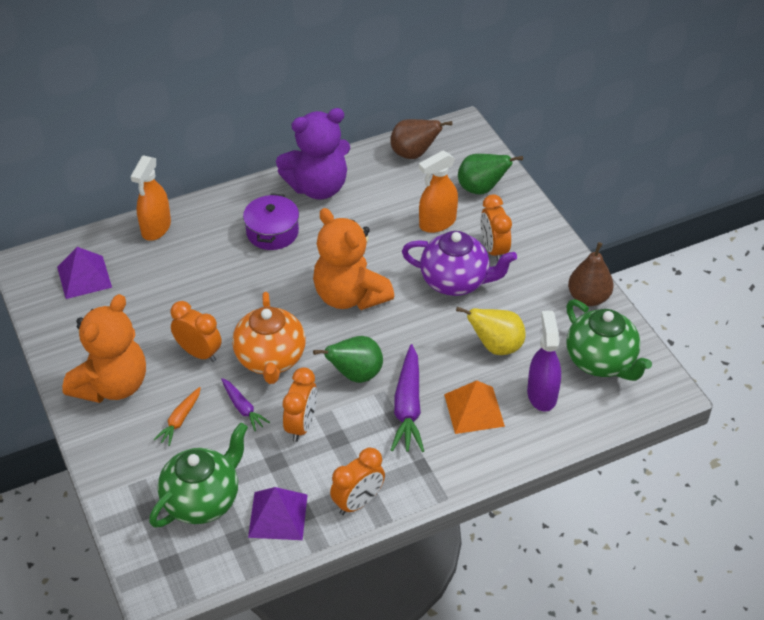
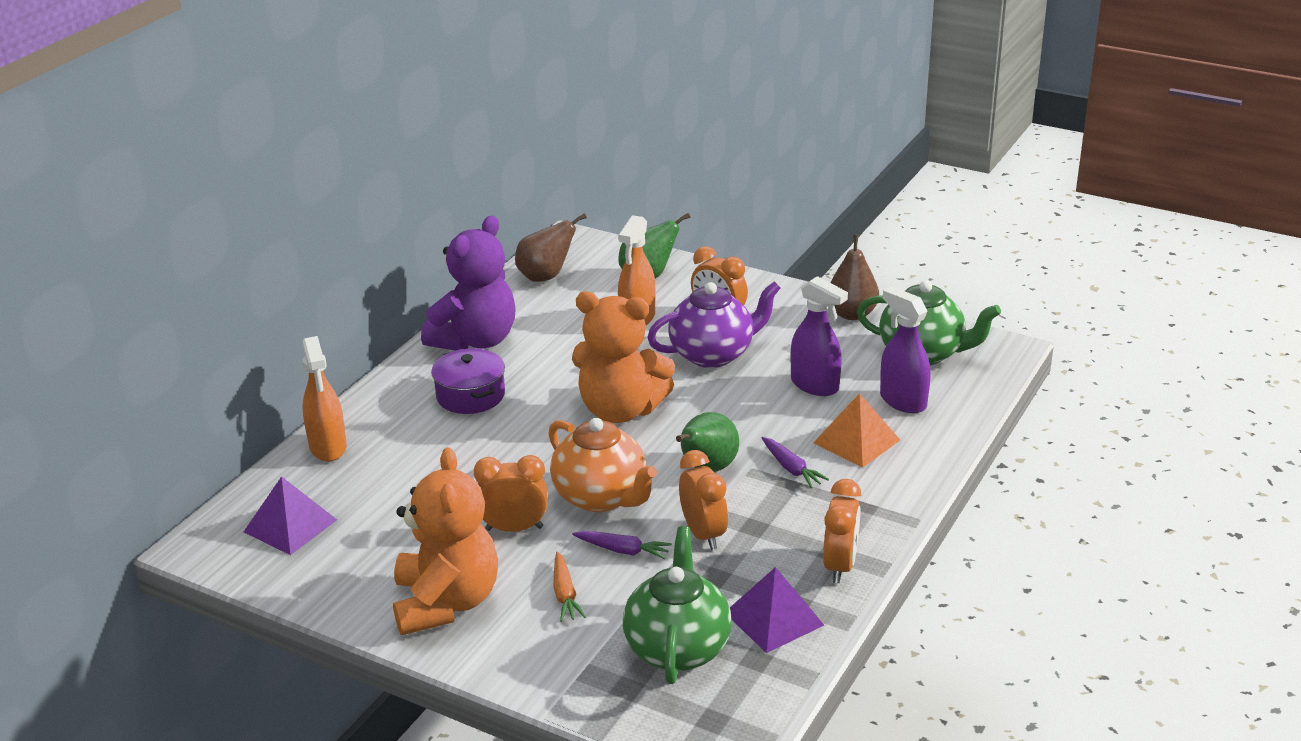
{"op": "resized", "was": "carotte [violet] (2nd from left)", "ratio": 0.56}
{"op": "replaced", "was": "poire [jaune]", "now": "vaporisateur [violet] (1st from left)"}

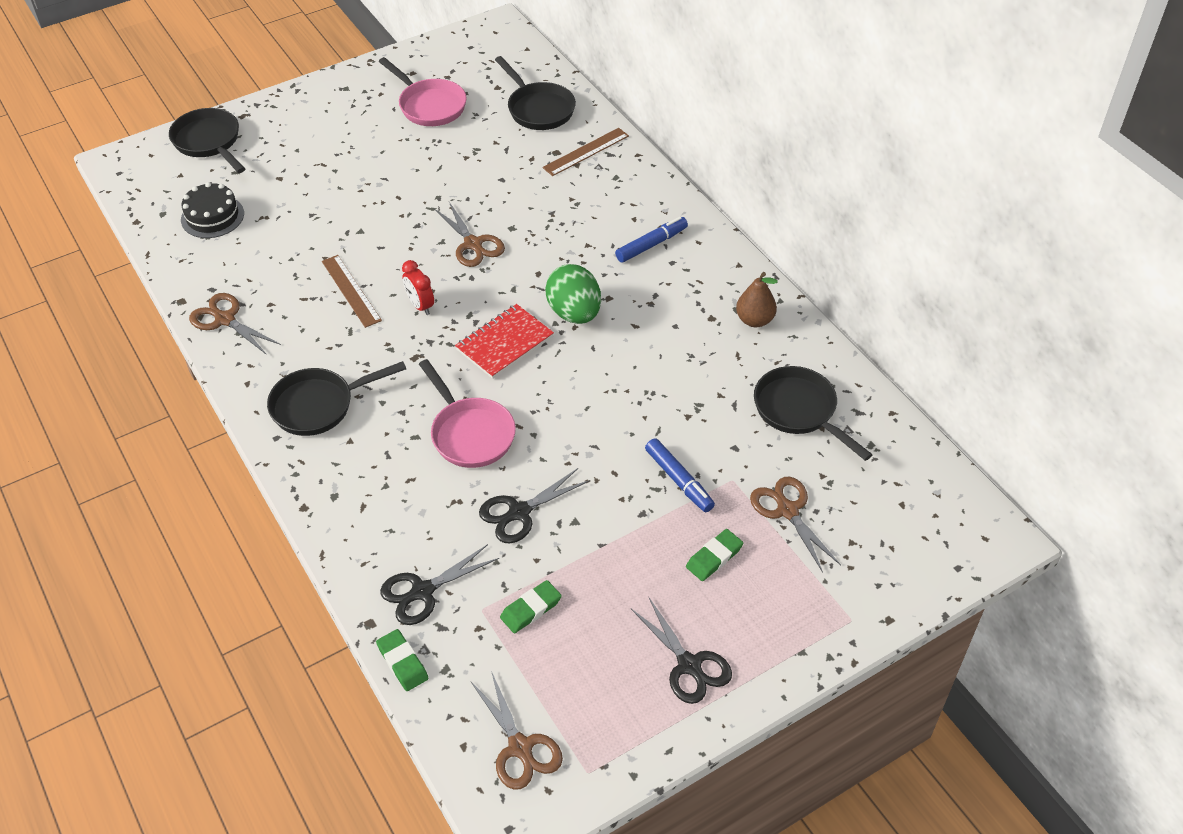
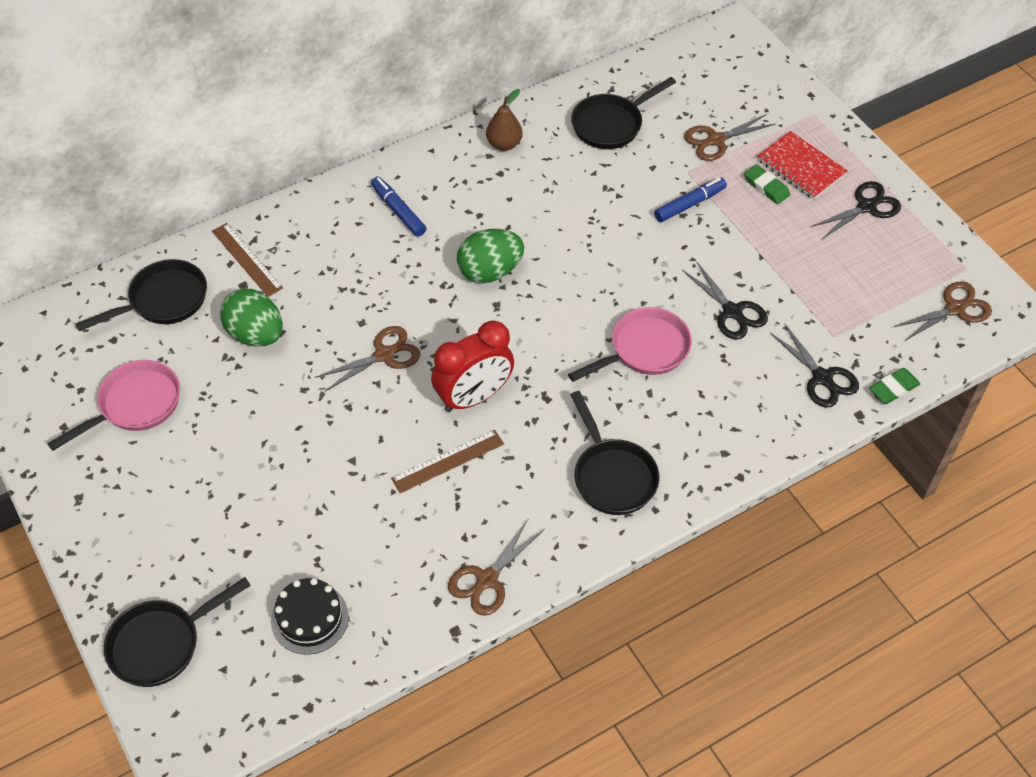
{"op": "added", "now": "œuf [vert] (1st from left)"}
{"op": "resized", "was": "réveil [rouge]", "ratio": 1.88}
{"op": "moved", "was": "carnet [rouge]"}
{"op": "removed", "was": "gomme [vert] (2nd from left)"}

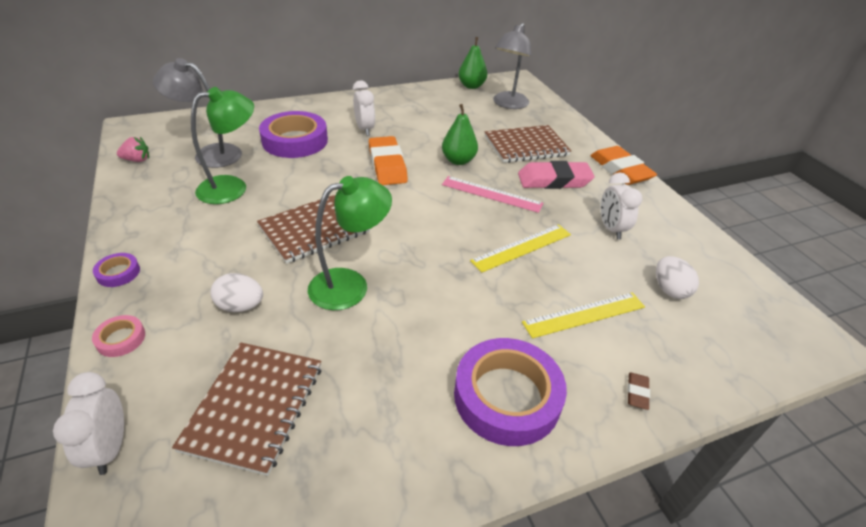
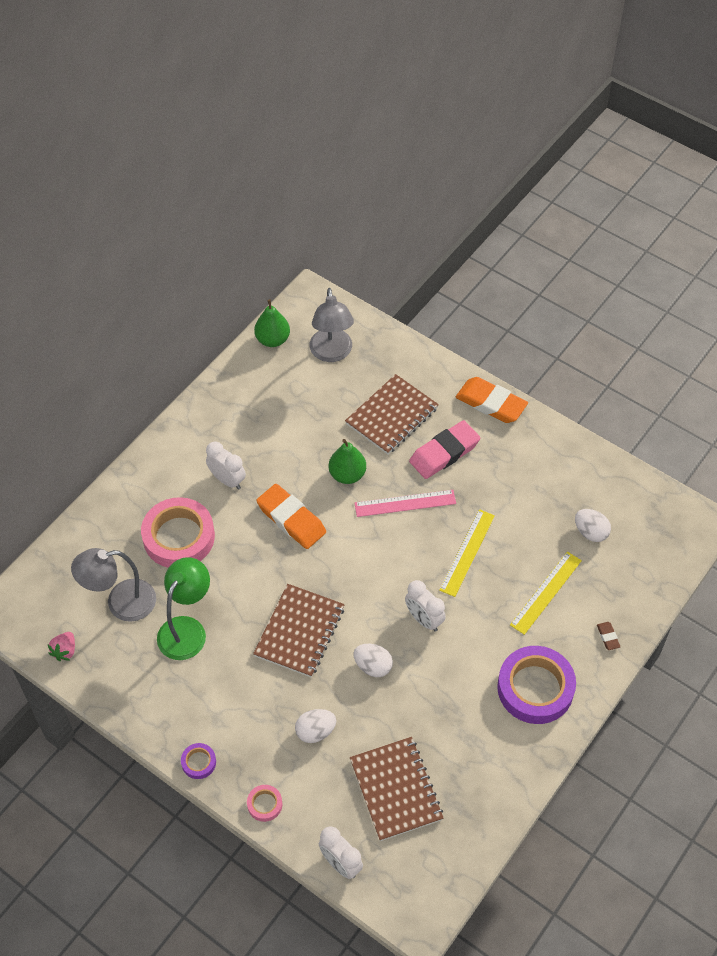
{"op": "turned", "was": "fraise [rose]", "clockwise": 150}
{"op": "recoloured", "was": "ruban adhésif [violet] (2nd from left)", "now": "ruban adhésif [rose] (1st from left)"}
{"op": "replaced", "was": "lampe [vert] (2nd from left)", "now": "œuf [blanc] (2nd from left)"}
{"op": "moved", "was": "réveil [blanc] (3rd from left)"}

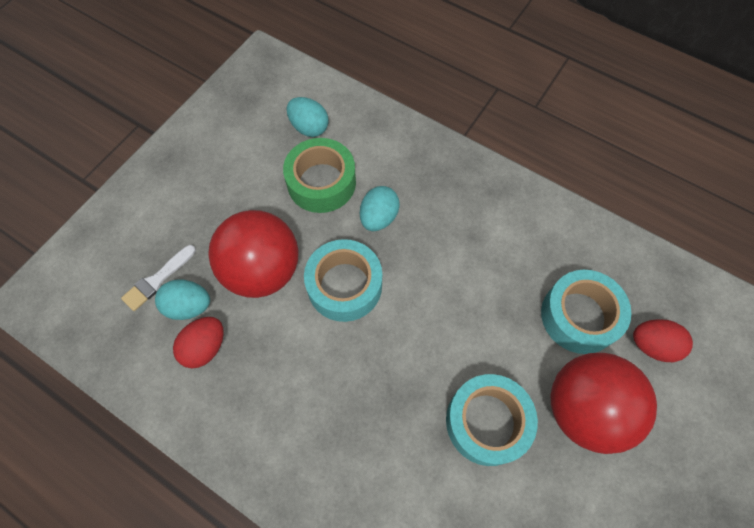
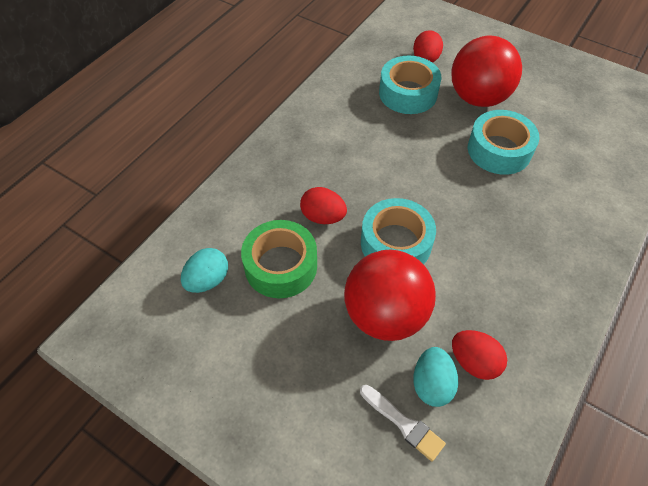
{"op": "recoloured", "was": "œuf [turquoise] (3rd from left)", "now": "œuf [rouge] (1st from left)"}

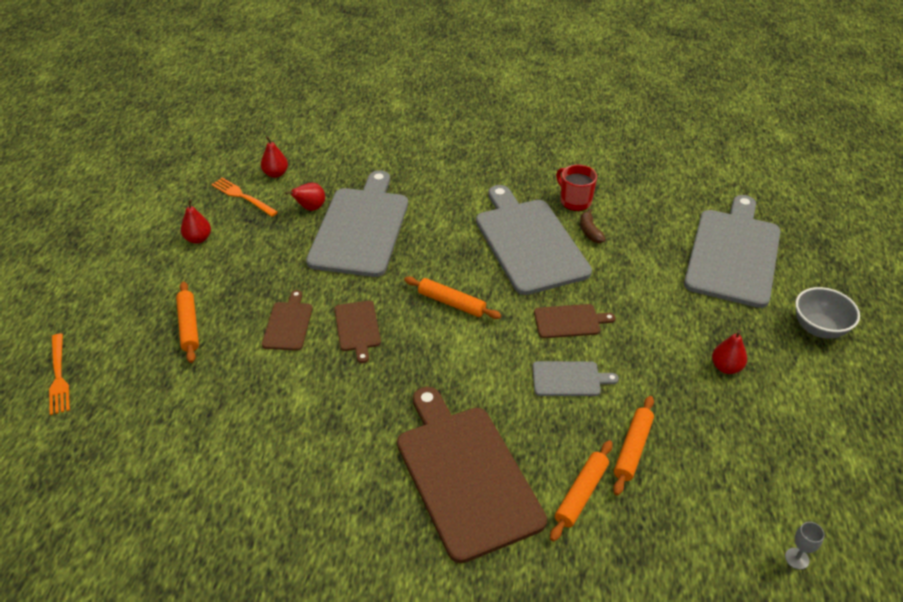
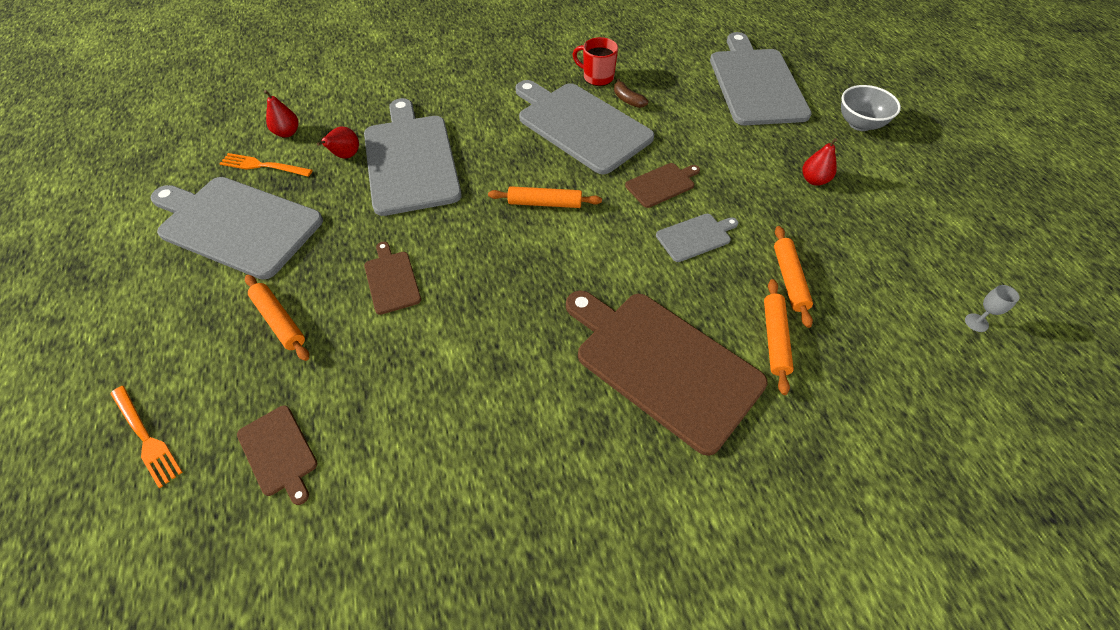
{"op": "replaced", "was": "poire [rouge] (1st from left)", "now": "planche à découper [gris] (1st from left)"}
{"op": "moved", "was": "planche à découper [marron] (2nd from left in the first image)", "now": "planche à découper [marron] (1st from left)"}

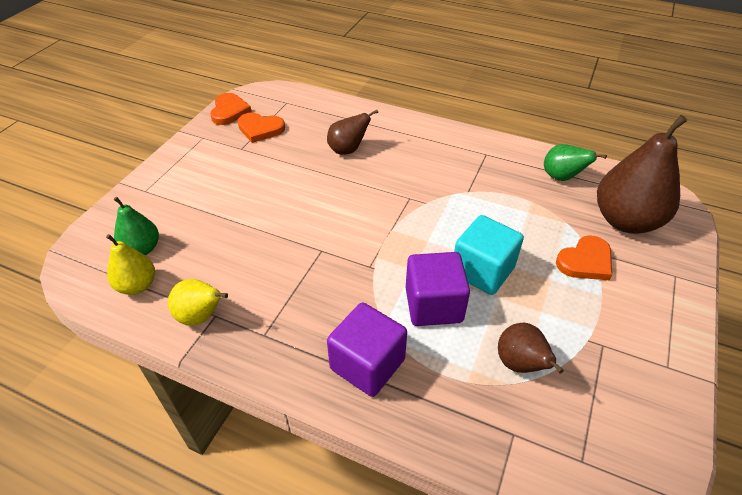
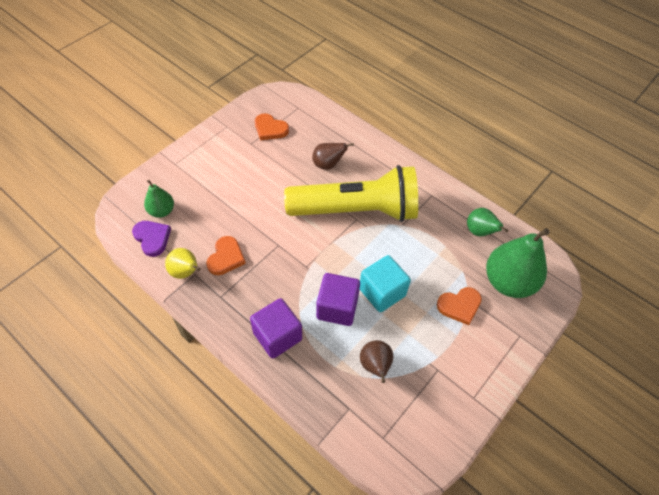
{"op": "replaced", "was": "poire [jaune] (1st from left)", "now": "cœur [violet]"}
{"op": "moved", "was": "cœur [orange] (1st from left)"}
{"op": "added", "now": "lampe de poche [jaune]"}
{"op": "recoloured", "was": "poire [marron] (3rd from left)", "now": "poire [vert] (3rd from left)"}

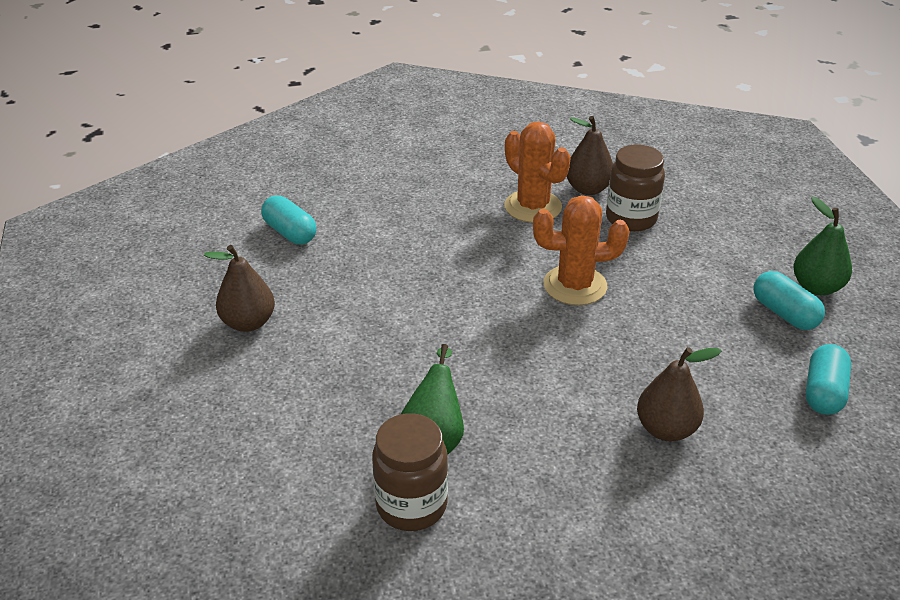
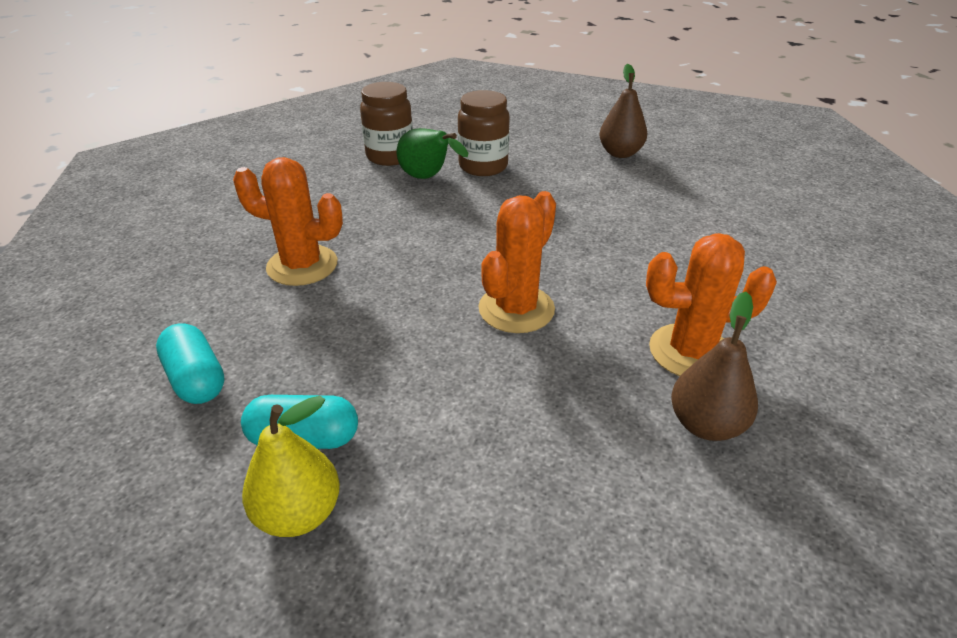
{"op": "replaced", "was": "poire [marron] (3rd from left)", "now": "cactus [orange] (1st from left)"}
{"op": "recoloured", "was": "poire [vert] (2nd from left)", "now": "poire [jaune]"}
{"op": "moved", "was": "bocal [marron] (2nd from left)"}
{"op": "removed", "was": "gélule [turquoise] (1st from left)"}

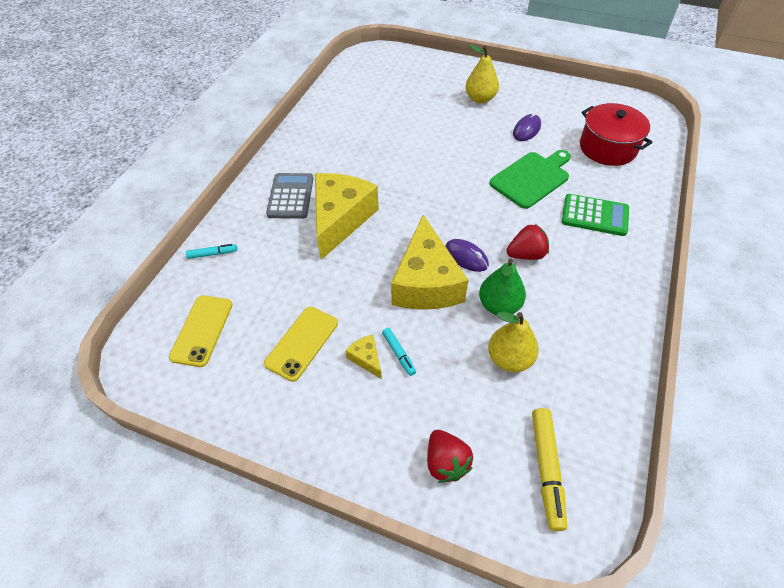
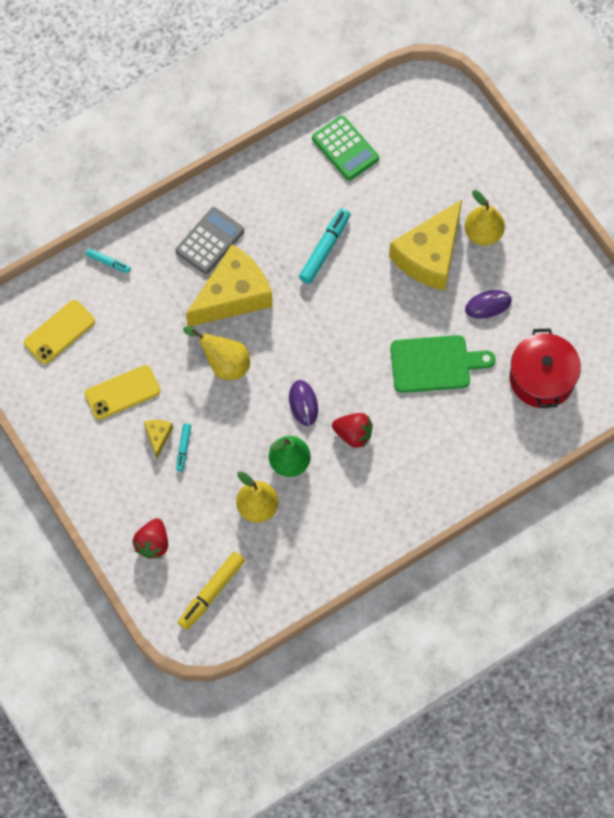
{"op": "added", "now": "poire [jaune] (1st from left)"}
{"op": "added", "now": "feutre [turquoise] (3rd from left)"}
{"op": "moved", "was": "calculatrice [vert]"}
{"op": "moved", "was": "fromage [jaune] (3rd from left)"}

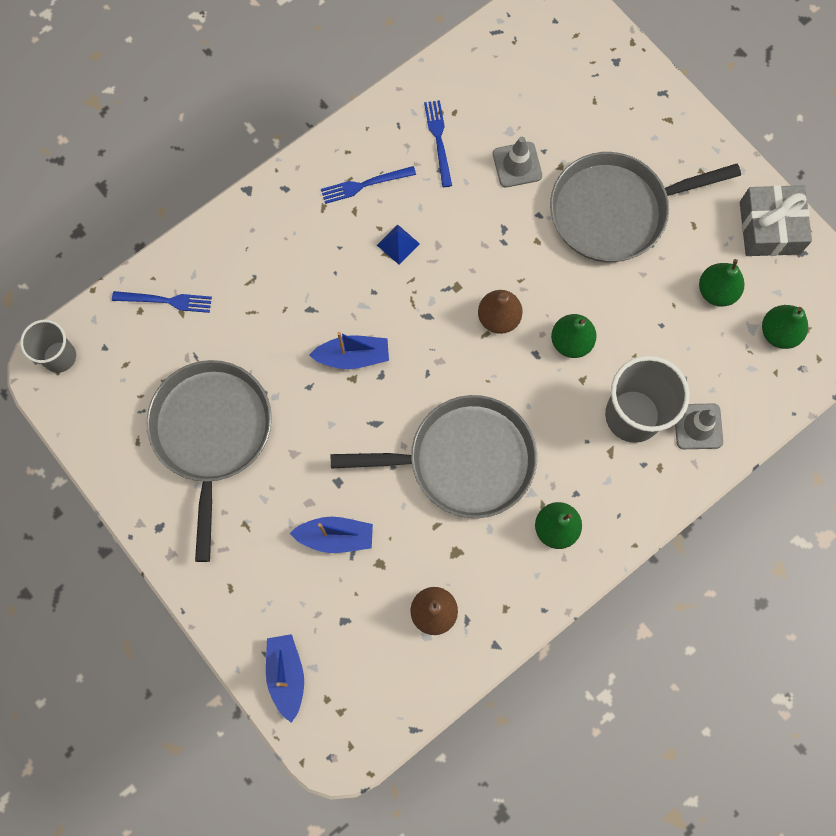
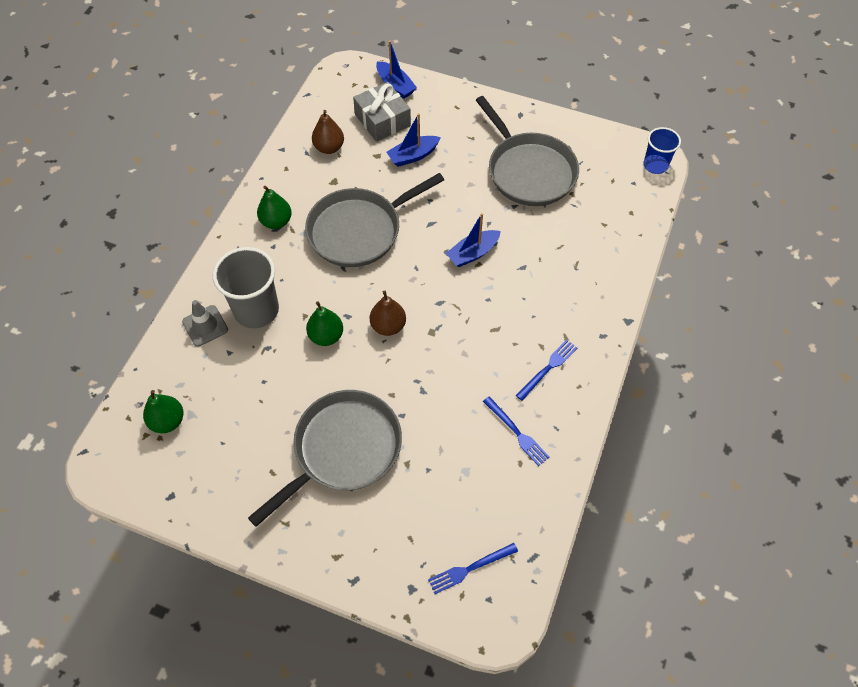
{"op": "moved", "was": "cadeau [gris]"}
{"op": "moved", "was": "fourchette [bleu] (1st from left)"}
{"op": "recoloured", "was": "gobelet [gris] (1st from left)", "now": "gobelet [bleu]"}
{"op": "removed", "was": "pyramide [bleu]"}
{"op": "removed", "was": "cône de chantier [gris] (1st from left)"}
{"op": "removed", "was": "poire [vert] (3rd from left)"}

